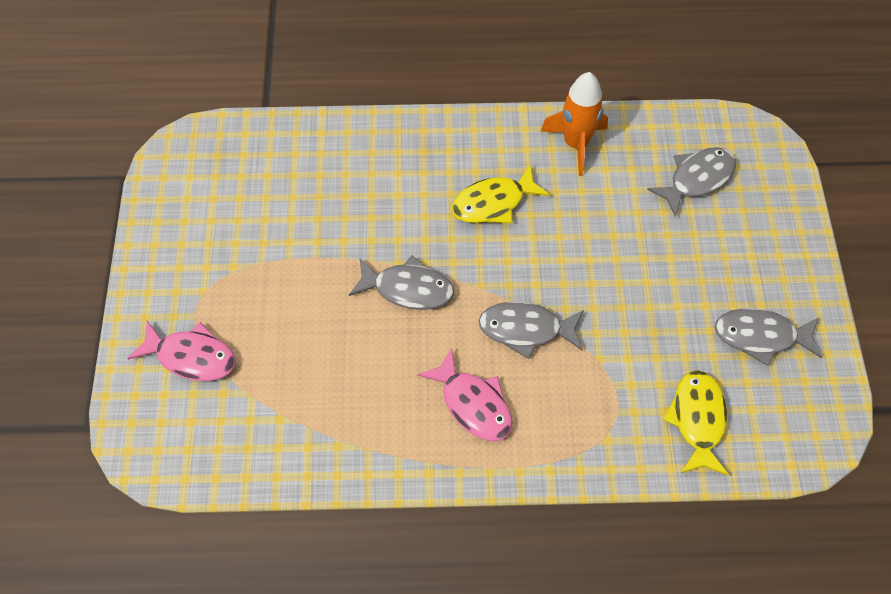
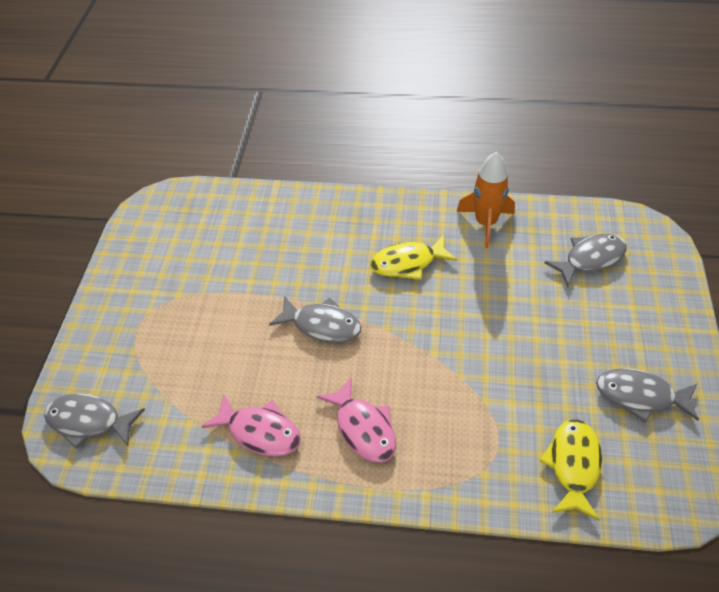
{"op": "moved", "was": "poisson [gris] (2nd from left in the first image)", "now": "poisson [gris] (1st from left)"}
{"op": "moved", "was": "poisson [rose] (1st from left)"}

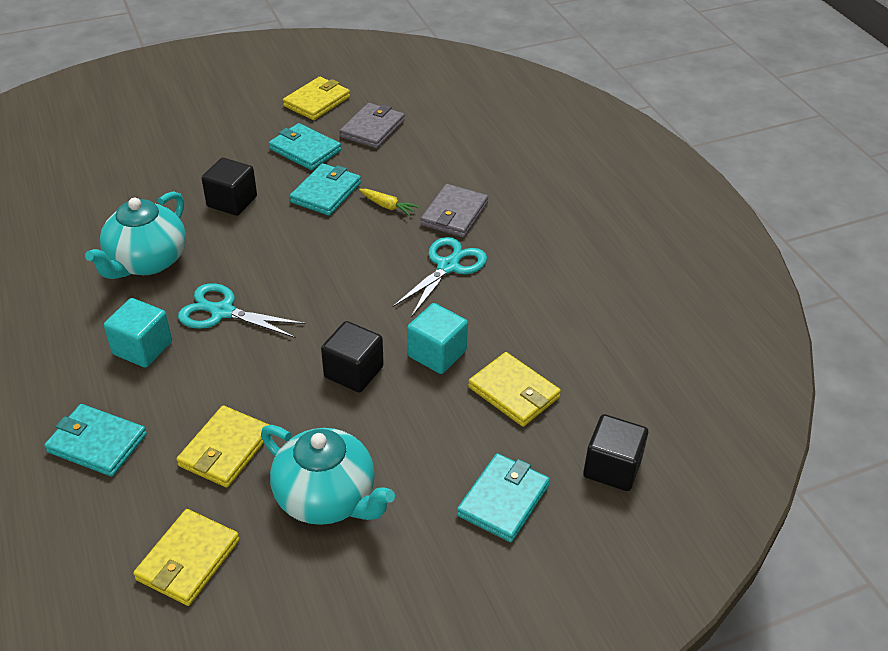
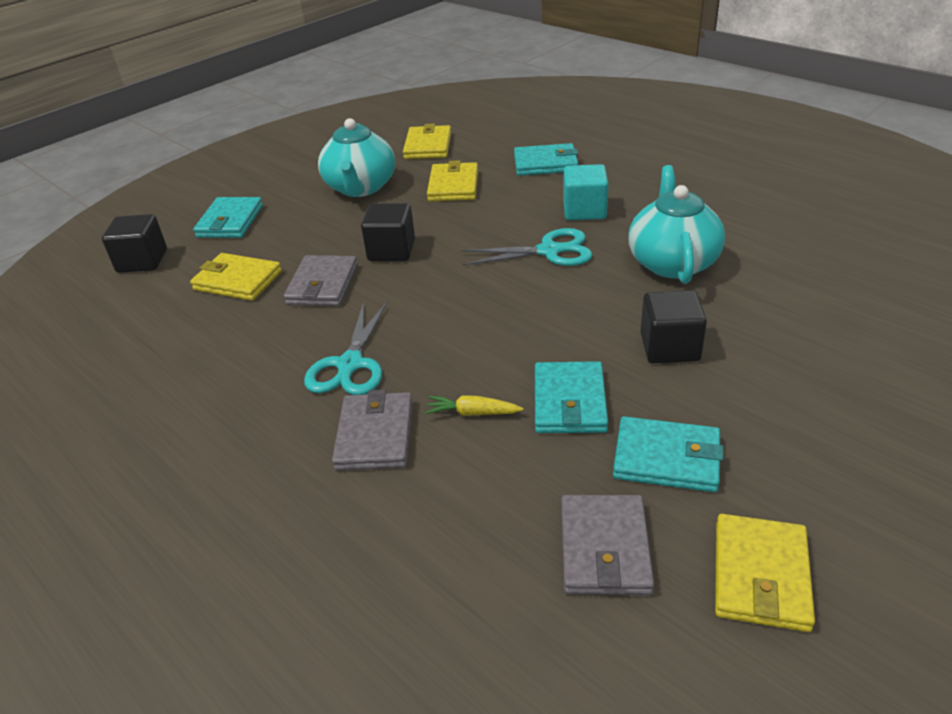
{"op": "replaced", "was": "cube [turquoise] (2nd from left)", "now": "portefeuille [gris] (1st from left)"}
{"op": "turned", "was": "théière [turquoise] (2nd from left in the first image)", "clockwise": -105}

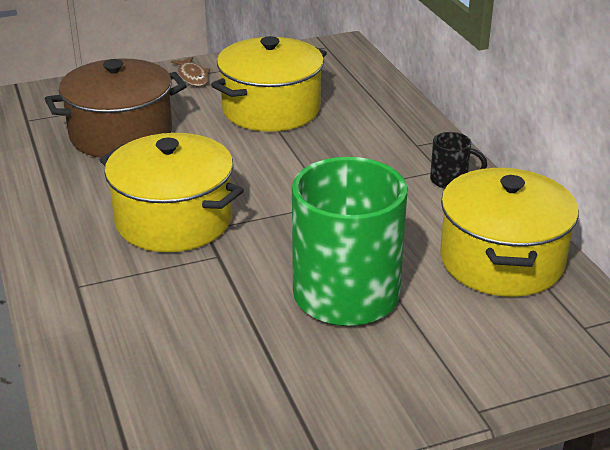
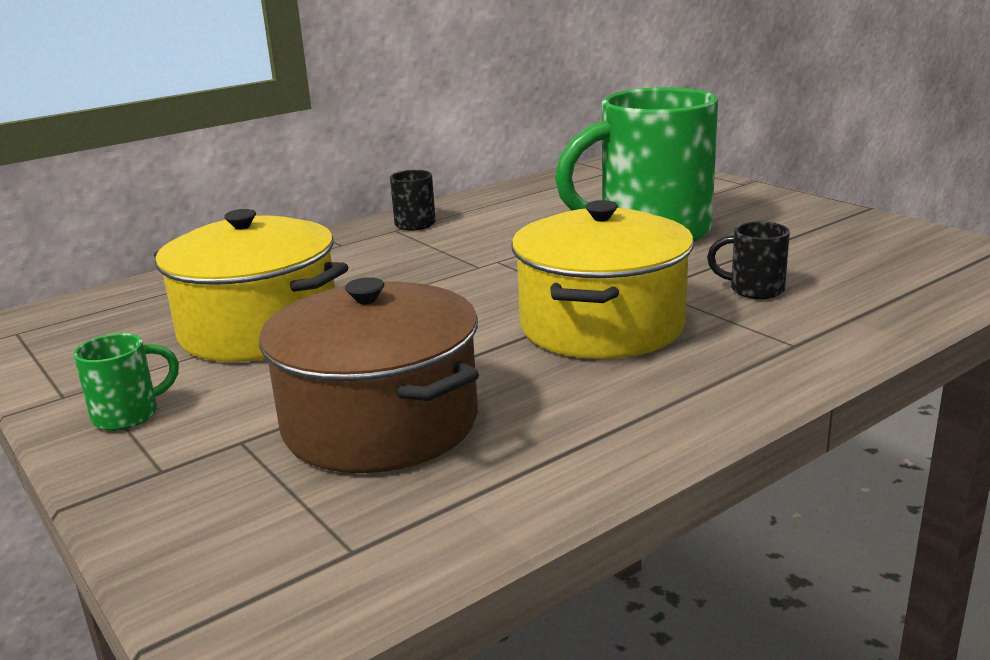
{"op": "replaced", "was": "poisson [marron]", "now": "tasse [vert] (1st from left)"}
{"op": "added", "now": "tasse [noir] (2nd from left)"}
{"op": "removed", "was": "marmite [jaune] (3rd from left)"}

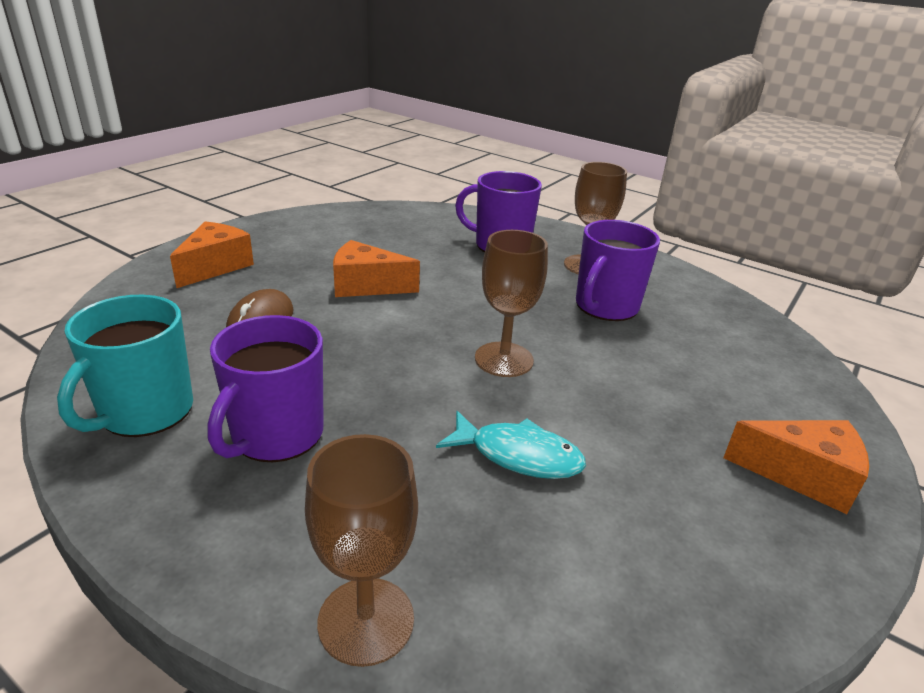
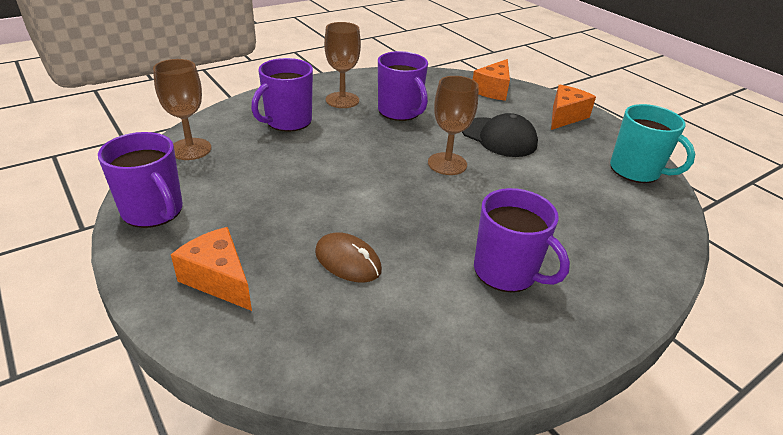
{"op": "added", "now": "tasse [violet] (1st from left)"}
{"op": "moved", "was": "verre à pied [marron] (1st from left)"}
{"op": "added", "now": "casquette [noir]"}
{"op": "moved", "was": "fromage [orange] (2nd from left)"}
{"op": "moved", "was": "tasse [turquoise]"}
{"op": "removed", "was": "poisson [turquoise]"}

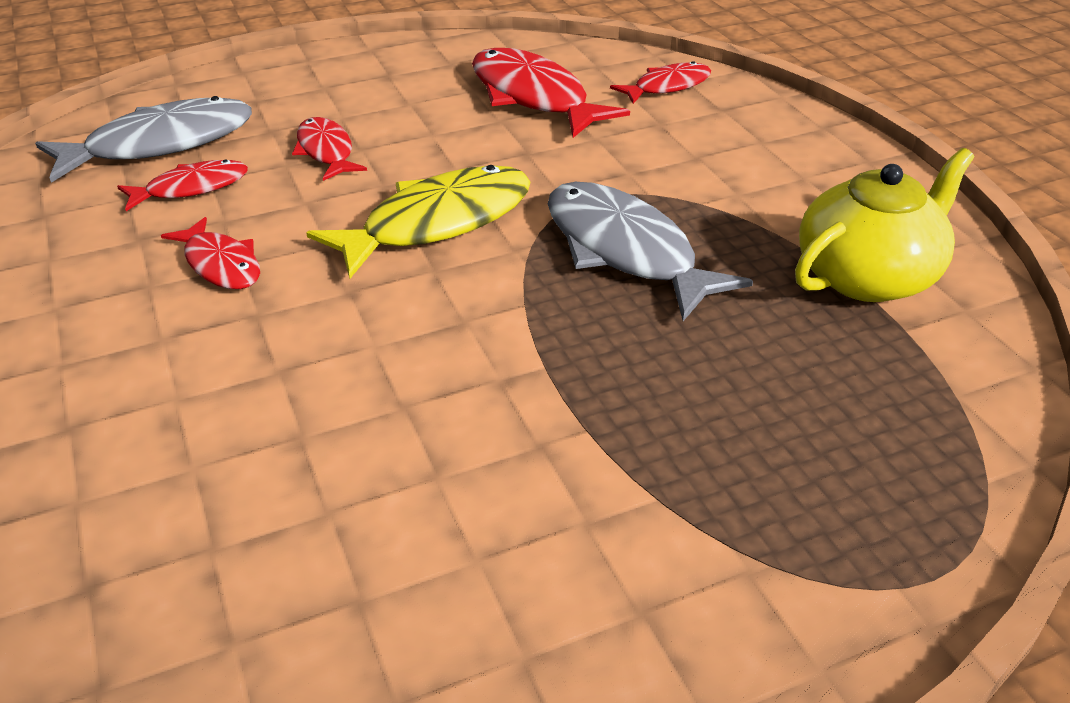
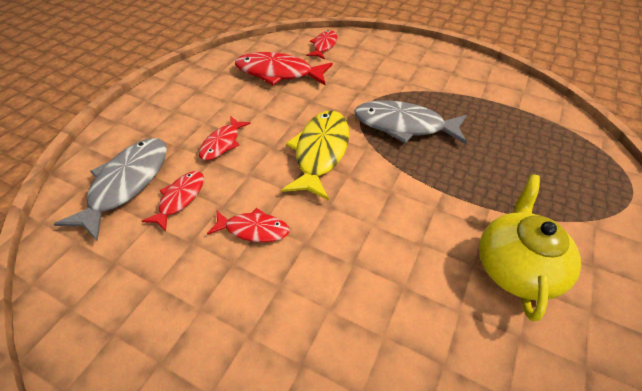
{"op": "turned", "was": "poisson [rouge] (3rd from left in the first image)", "clockwise": -90}
{"op": "moved", "was": "théière [jaune]"}

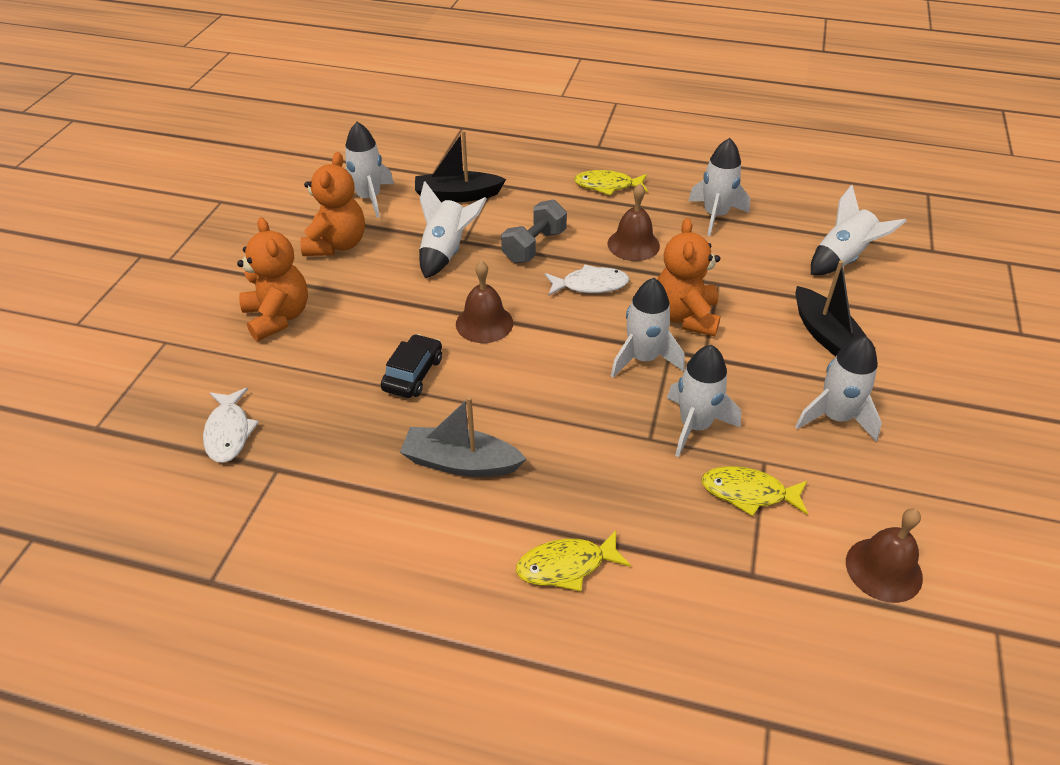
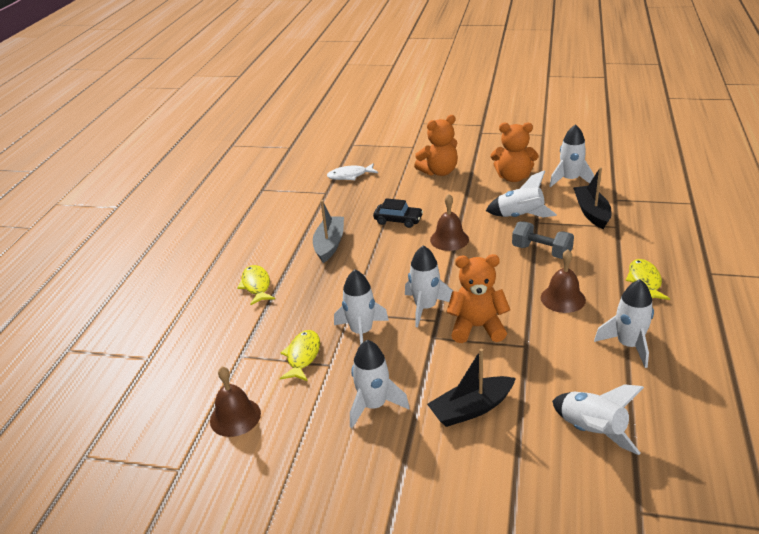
{"op": "removed", "was": "poisson [blanc] (2nd from left)"}

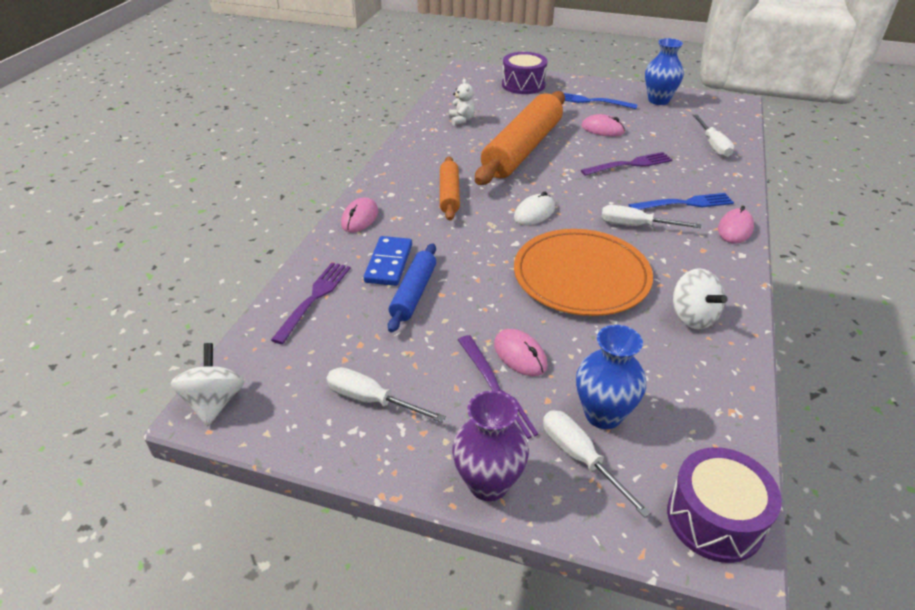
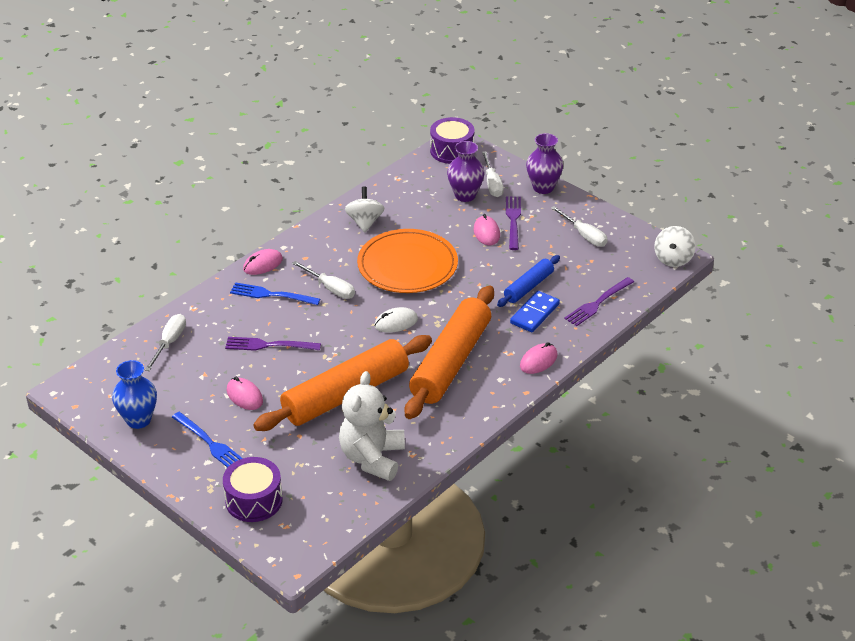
{"op": "resized", "was": "ours en peluche [blanc]", "ratio": 2.13}
{"op": "resized", "was": "rouleau à pâtisserie [orange] (1st from left in the first image)", "ratio": 1.97}
{"op": "recoloured", "was": "vase [bleu] (1st from left)", "now": "vase [violet] (1st from left)"}

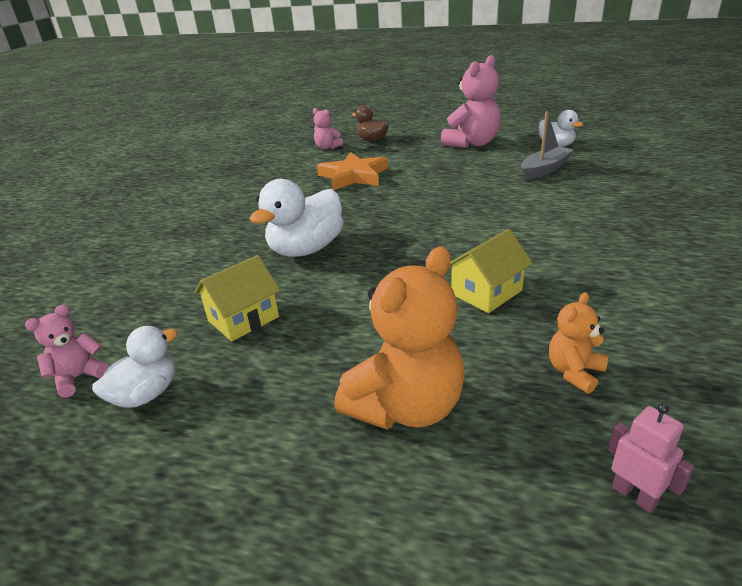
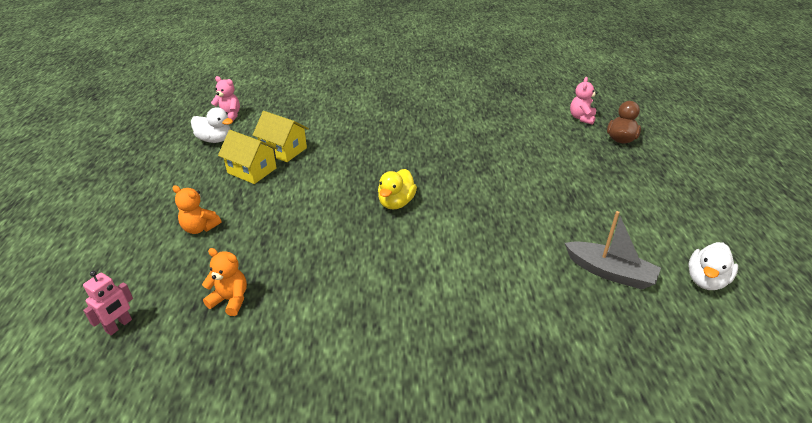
{"op": "resized", "was": "ours en peluche [orange] (1st from left)", "ratio": 0.51}
{"op": "moved", "was": "maison [jaune] (2nd from left in the first image)", "now": "maison [jaune] (1st from left)"}
{"op": "added", "now": "canard [jaune]"}
{"op": "removed", "was": "canard [blanc] (2nd from left)"}
{"op": "removed", "was": "étoile [orange]"}
{"op": "removed", "was": "ours en peluche [rose] (3rd from left)"}

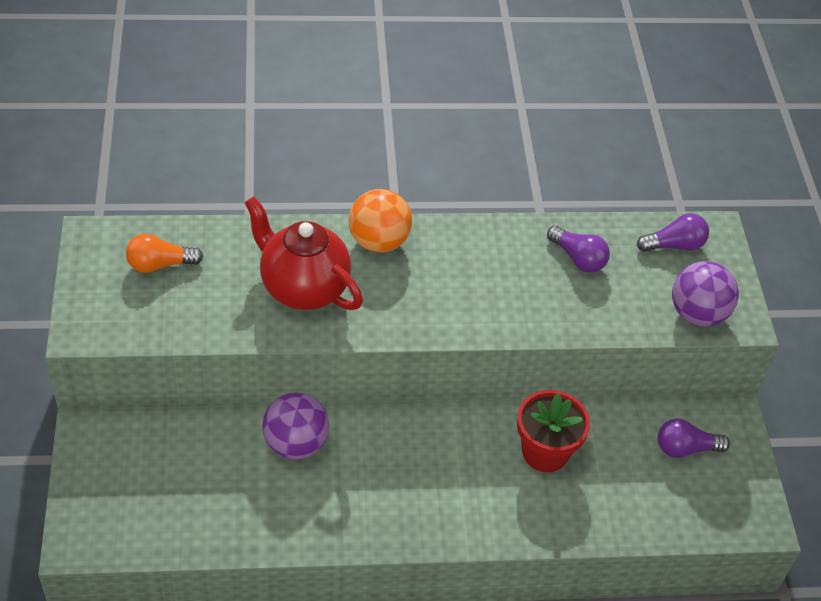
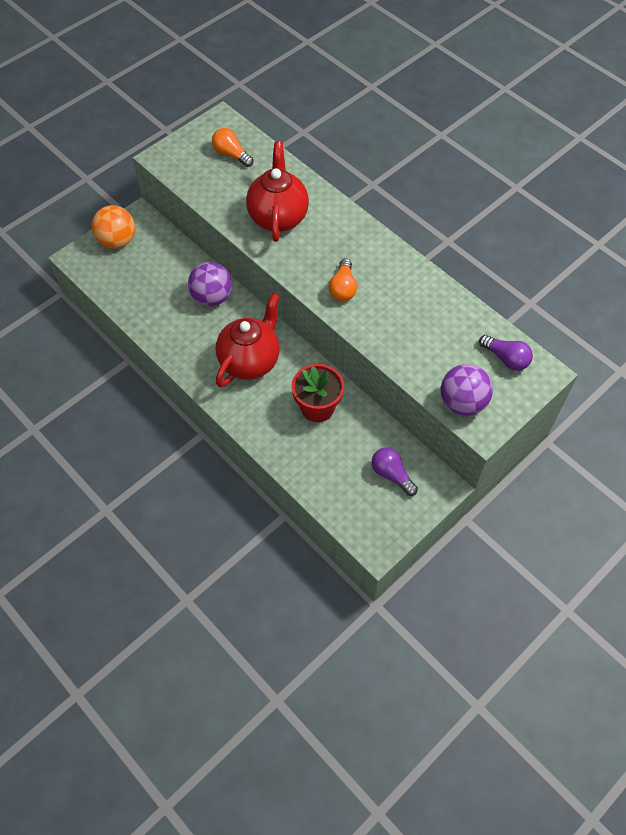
{"op": "moved", "was": "balle [orange]"}
{"op": "added", "now": "théière [rouge] (1st from left)"}
{"op": "added", "now": "ampoule [orange] (2nd from left)"}
{"op": "removed", "was": "ampoule [violet] (1st from left)"}

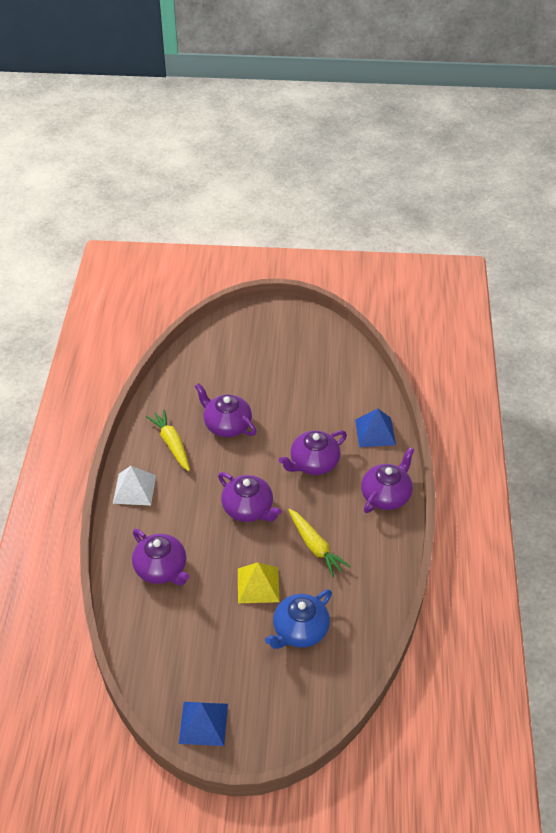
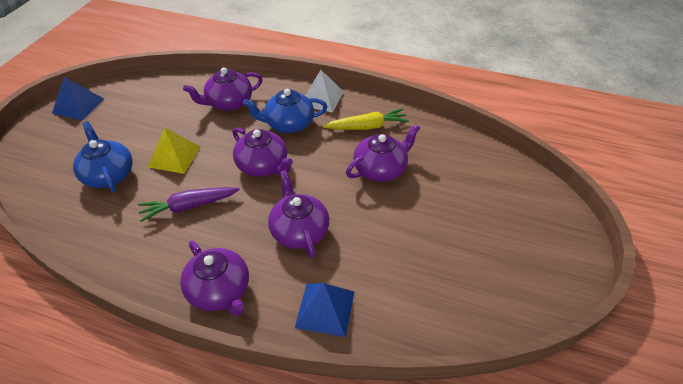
{"op": "recoloured", "was": "carotte [jaune] (2nd from left)", "now": "carotte [violet]"}
{"op": "turned", "was": "théière [violet] (3rd from left)", "clockwise": -105}
{"op": "added", "now": "théière [bleu] (2nd from left)"}

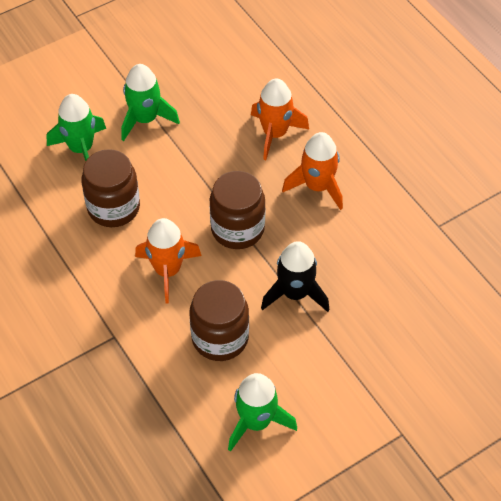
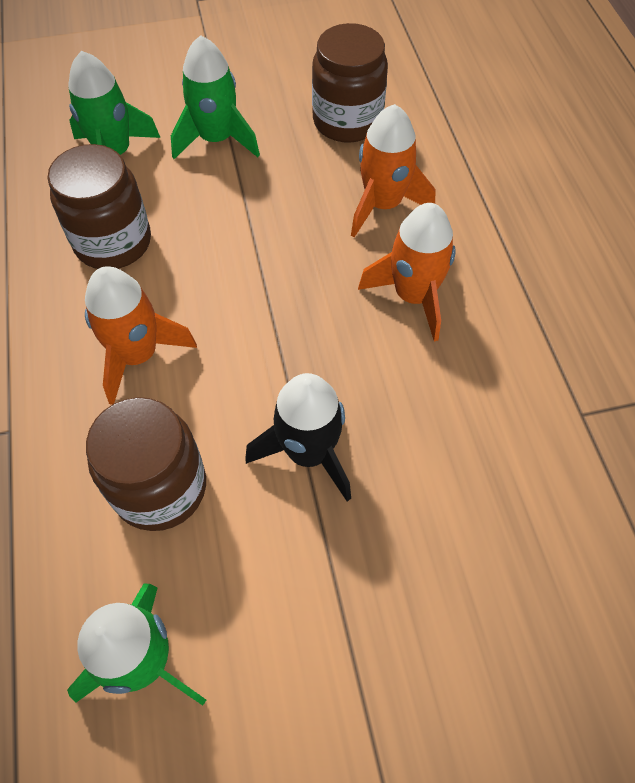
{"op": "moved", "was": "bocal [marron] (3rd from left)"}

